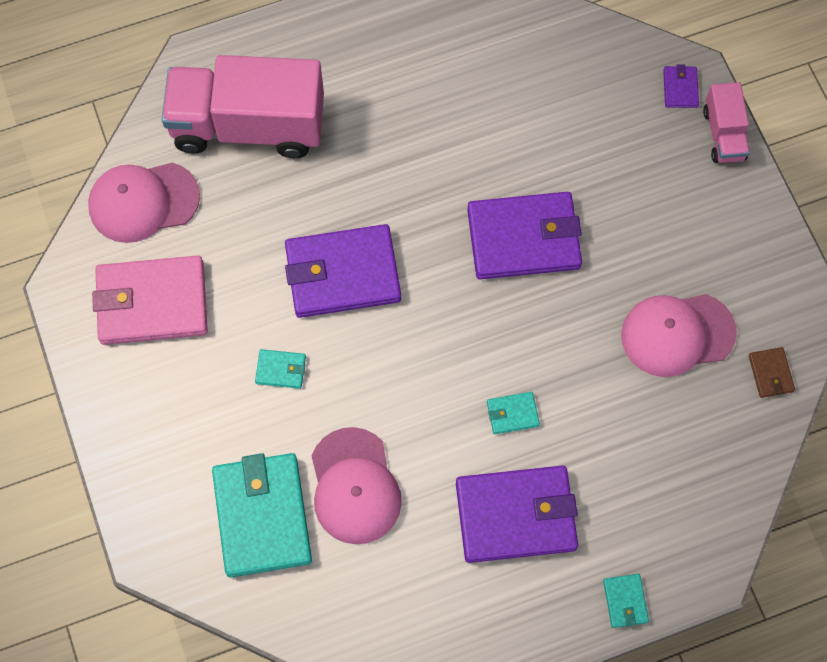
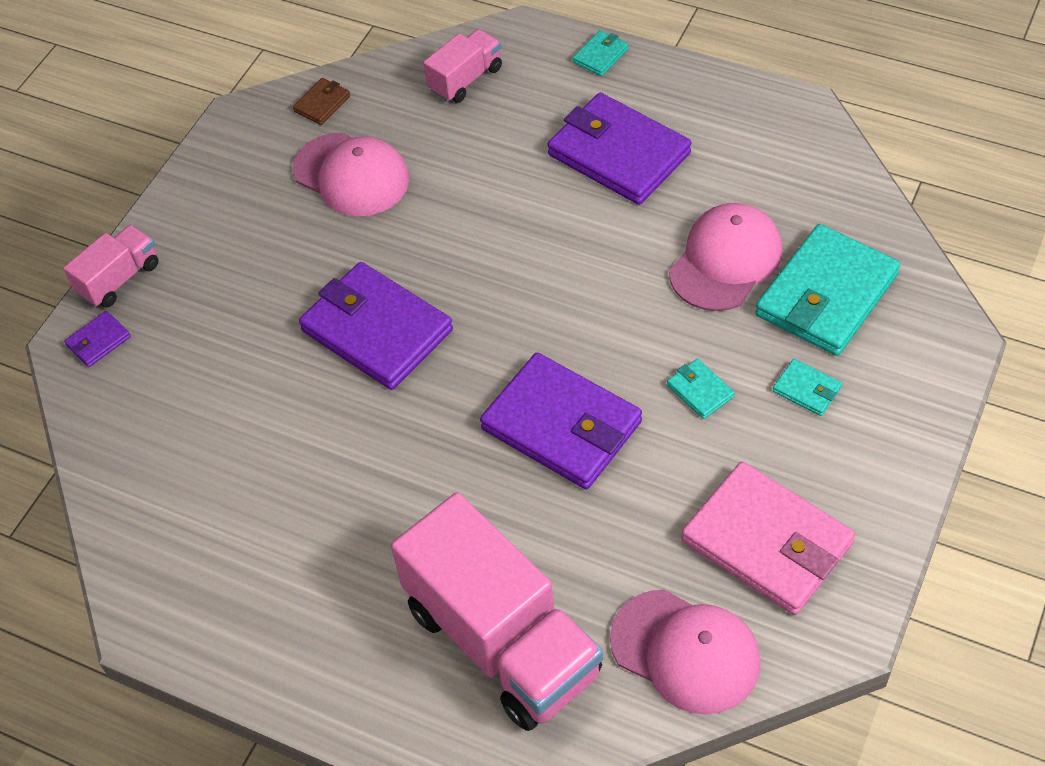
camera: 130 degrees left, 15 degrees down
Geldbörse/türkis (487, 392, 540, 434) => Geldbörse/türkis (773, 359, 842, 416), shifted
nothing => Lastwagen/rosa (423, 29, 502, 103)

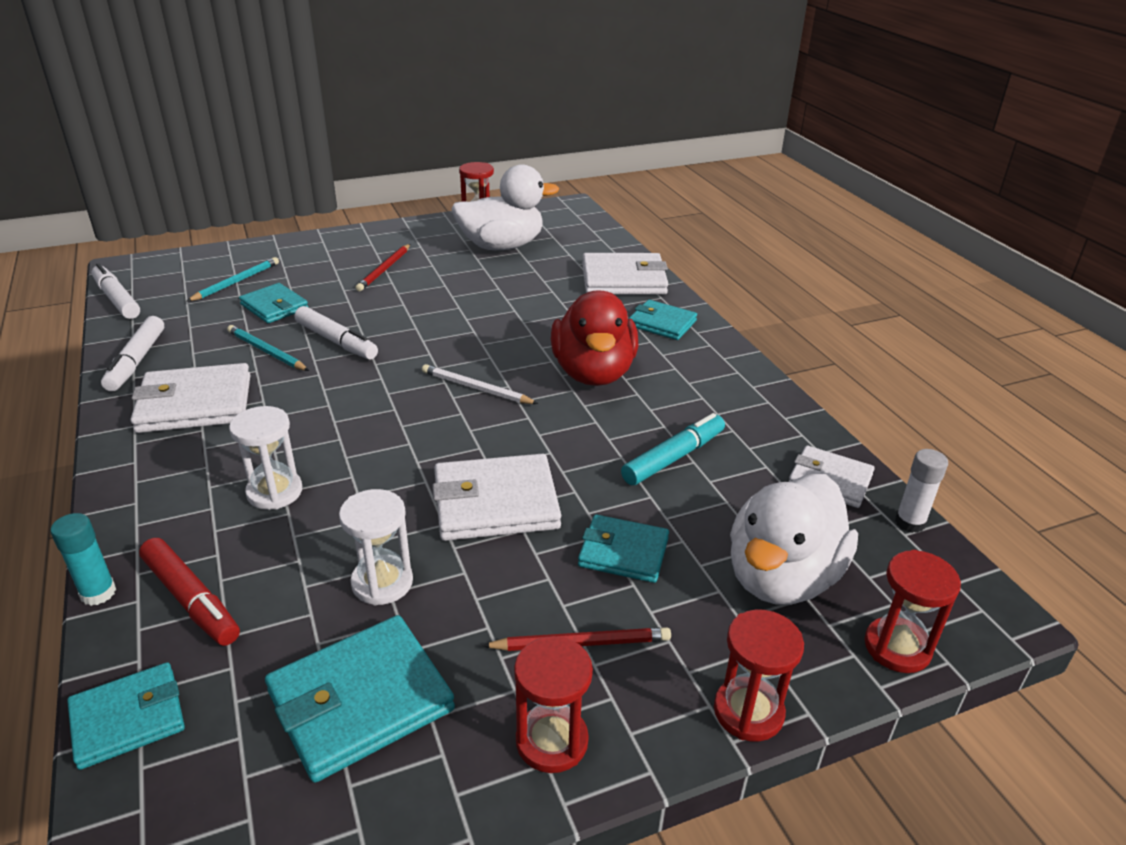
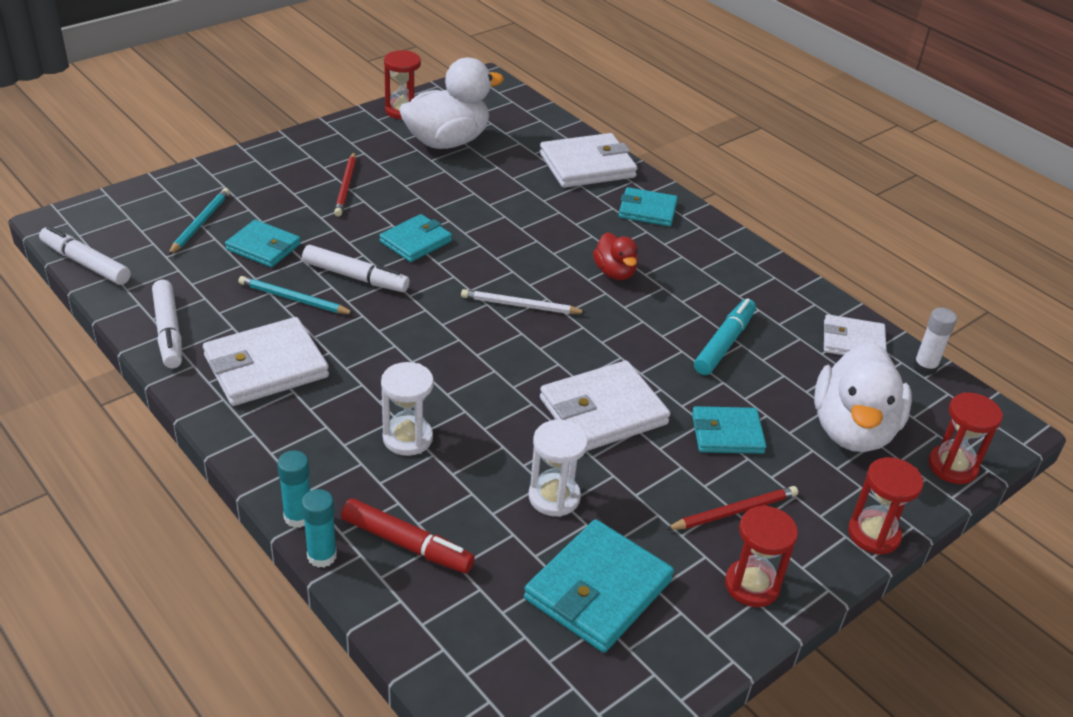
camera: 20 degrees left, 5 degrees up
Geldbörse/türkis (67, 662, 185, 770) => Geldbörse/türkis (379, 214, 452, 262), shifted
Ente/rot (551, 290, 638, 386) => Ente/rot (593, 232, 638, 280), x0.52
nothing => Klebestift/türkis (277, 450, 310, 528)

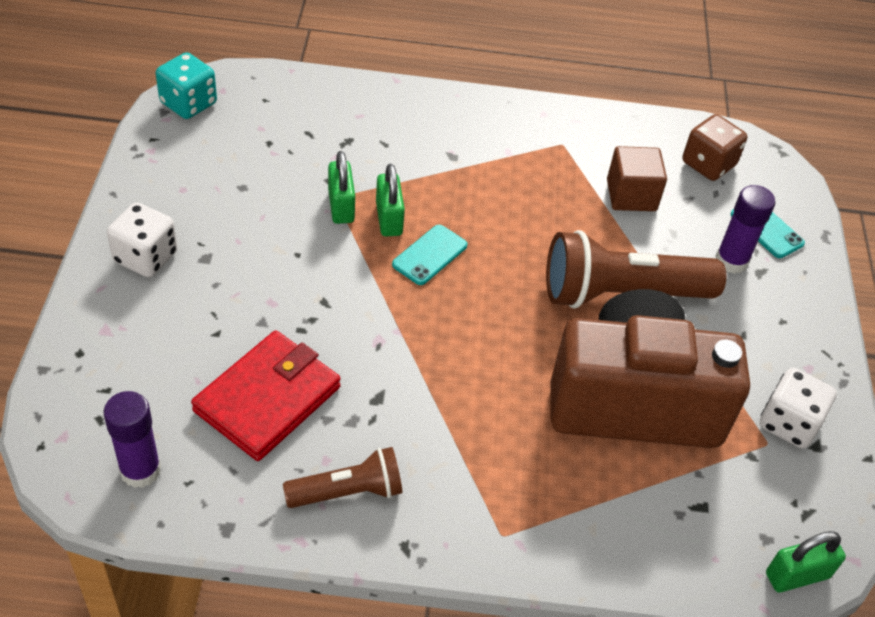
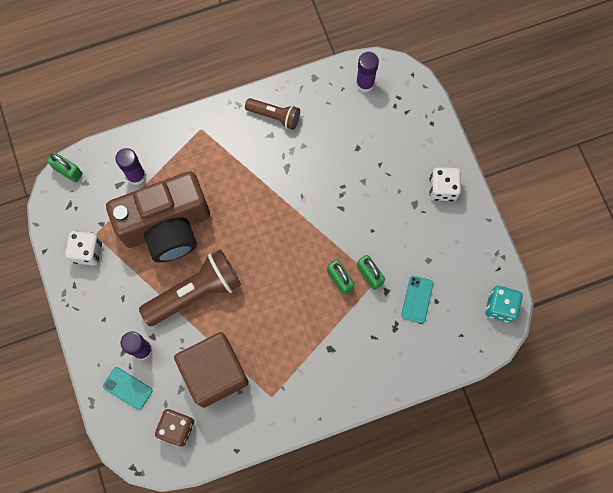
camera: 160 degrees right, 25 degrees up
Geldbörse/rot (191, 330, 341, 461) => nothing
Taschenlampe/braun (283, 447, 402, 508) => Taschenlampe/braun (245, 98, 300, 130), 120 degrees counterclockwise
Handy/türkis (392, 225, 468, 285) => Handy/türkis (401, 276, 433, 323), shifted
Kubus/braun (607, 146, 667, 211) => Kubus/braun (174, 332, 249, 408), x1.78
Vorhängeschloss/grün (766, 531, 846, 593) => Vorhängeschloss/grün (47, 152, 82, 182), 75 degrees clockwise
nothing => Klebestift/lila (115, 148, 146, 185)

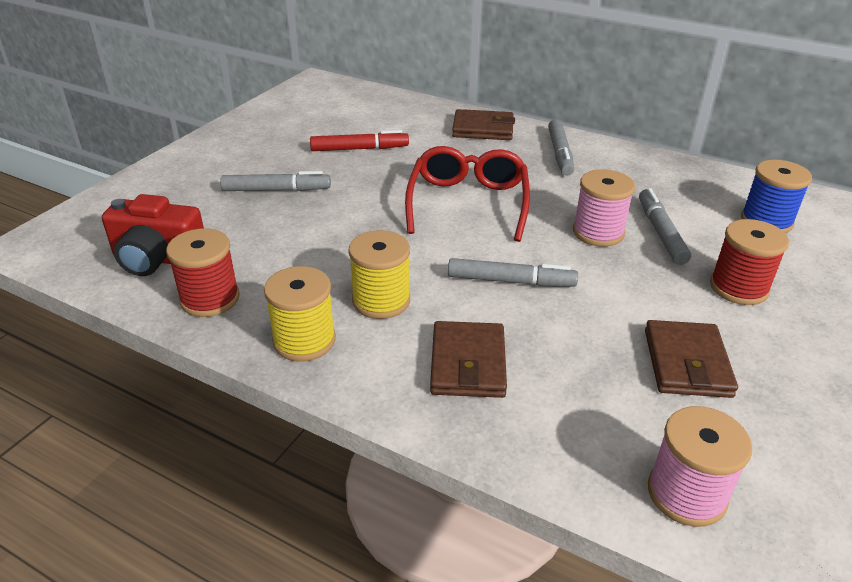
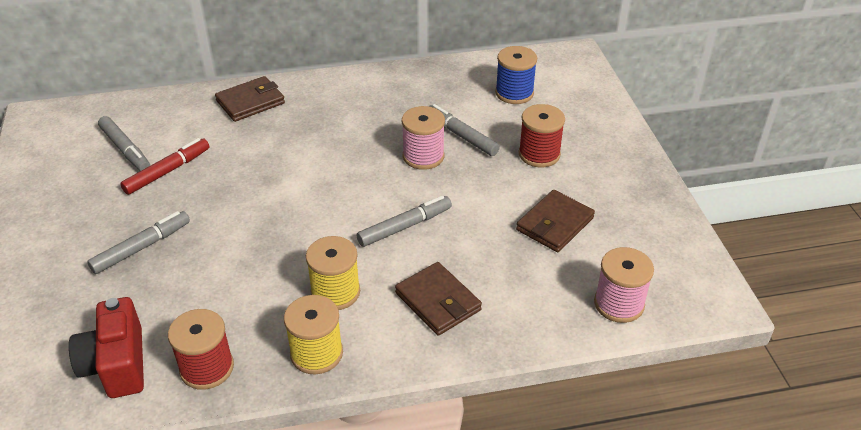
camera: 40 degrees left, 5 degrees up
Kamera/rot (102, 194, 204, 276) => Kamera/rot (69, 297, 144, 398), 105 degrees clockwise
Brille/rot (405, 146, 530, 242) => nothing
Filzstift/grau (548, 119, 574, 176) => Filzstift/grau (98, 116, 150, 171), shifted
Geldbörse/braun (645, 320, 738, 398) => Geldbörse/braun (516, 190, 595, 252), 75 degrees clockwise

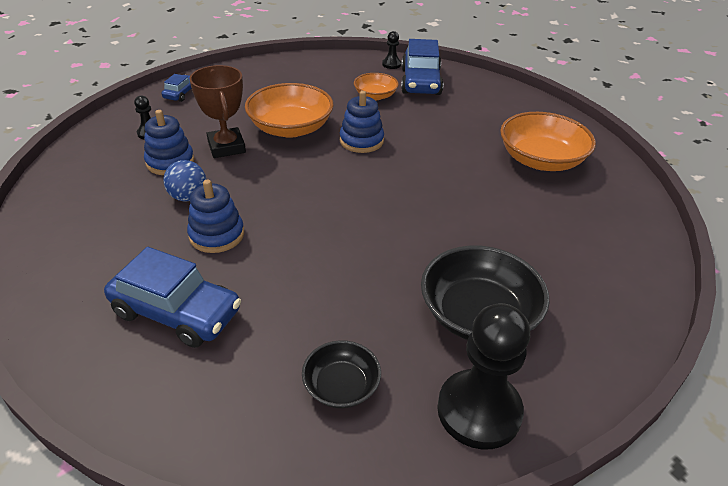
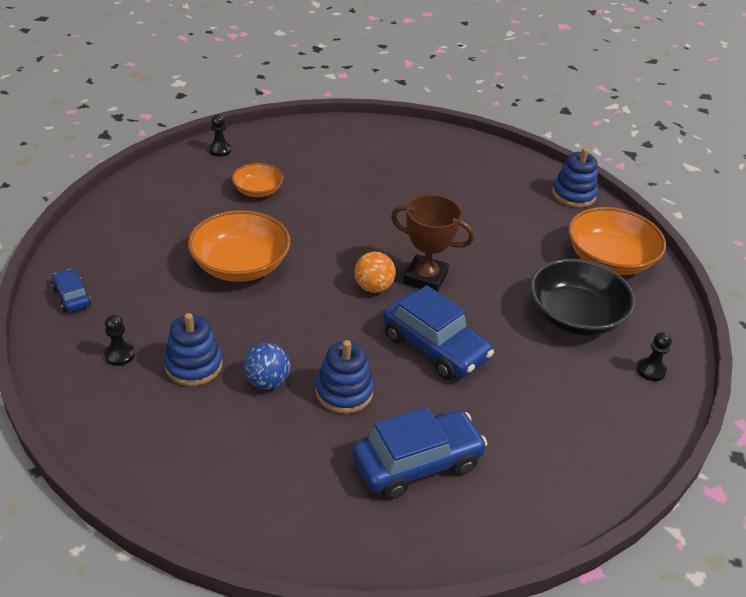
camera: 50 degrees left, 0 degrees up
Pokal/braun (190, 65, 246, 158) => Pokal/braun (391, 194, 474, 292), shifted
Schüssel/schwarz (302, 340, 381, 408) => nothing
Stapelspielzeug/blau (340, 91, 384, 153) => Stapelspielzeug/blau (552, 148, 598, 208), shifted
Auto/blau (401, 39, 444, 95) => Auto/blau (383, 285, 494, 380), shifted
Bauer/schwarz (437, 303, 530, 450) => Bauer/schwarz (637, 332, 672, 381), x0.45
Schüssel/orange (500, 112, 596, 171) => Schüssel/orange (568, 207, 666, 275), shifted
nothing => Ball/orange (355, 252, 396, 293)

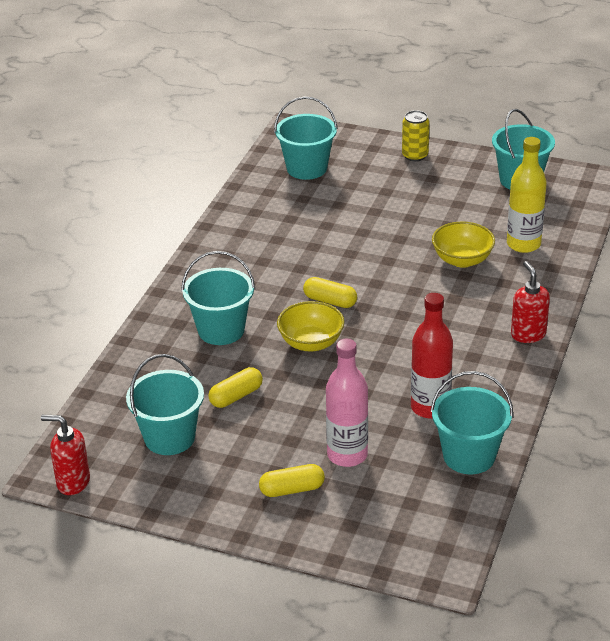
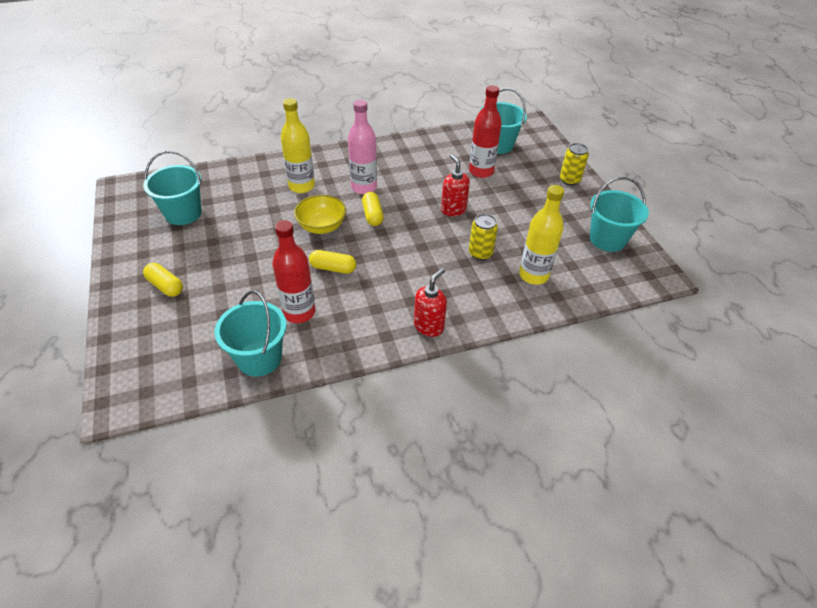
camera: 50 degrees right, 10 degrees up
Seifenspender/rot (41, 415, 90, 495) => Seifenspender/rot (441, 154, 470, 216), shifted
Eimer/türkis (181, 251, 255, 345) => Flasche/gelb (281, 98, 315, 193)
Kapsel/gelb (208, 367, 263, 408) => Kapsel/gelb (309, 250, 356, 274), shifted
Flasche/rosa (326, 339, 368, 467) => Flasche/rosa (348, 100, 377, 194), shifted
Schüssel/gelb (432, 221, 495, 268) => Dose/gelb (469, 214, 498, 260)
nothing => Flasche/rot (469, 85, 502, 178)

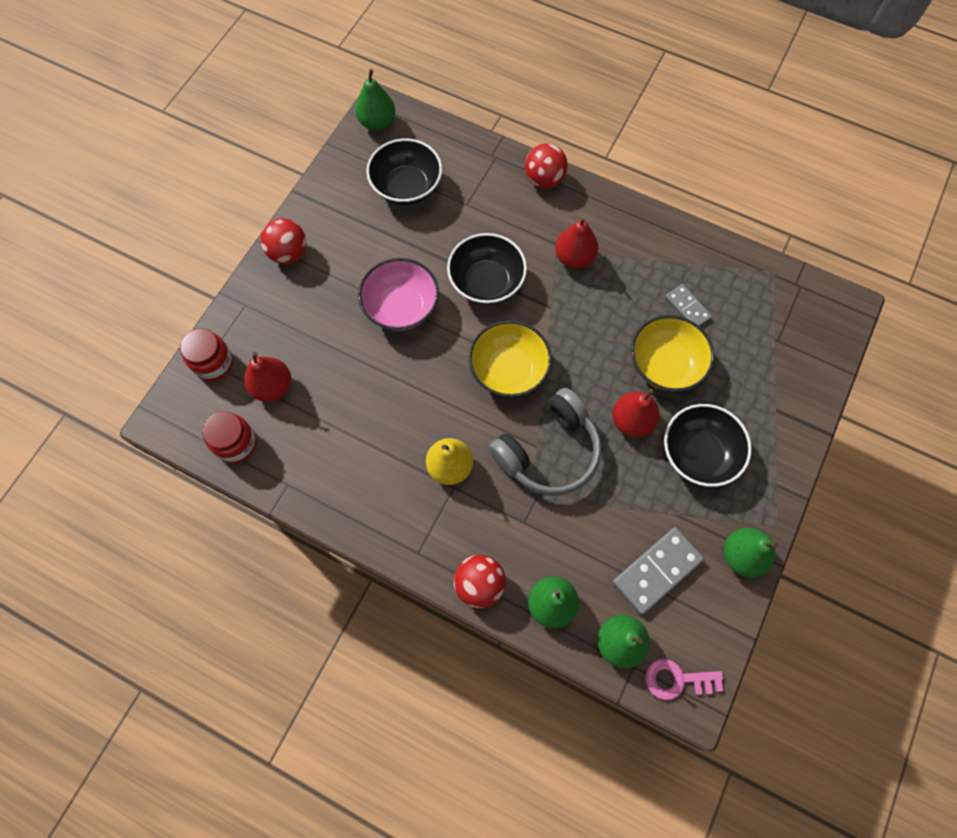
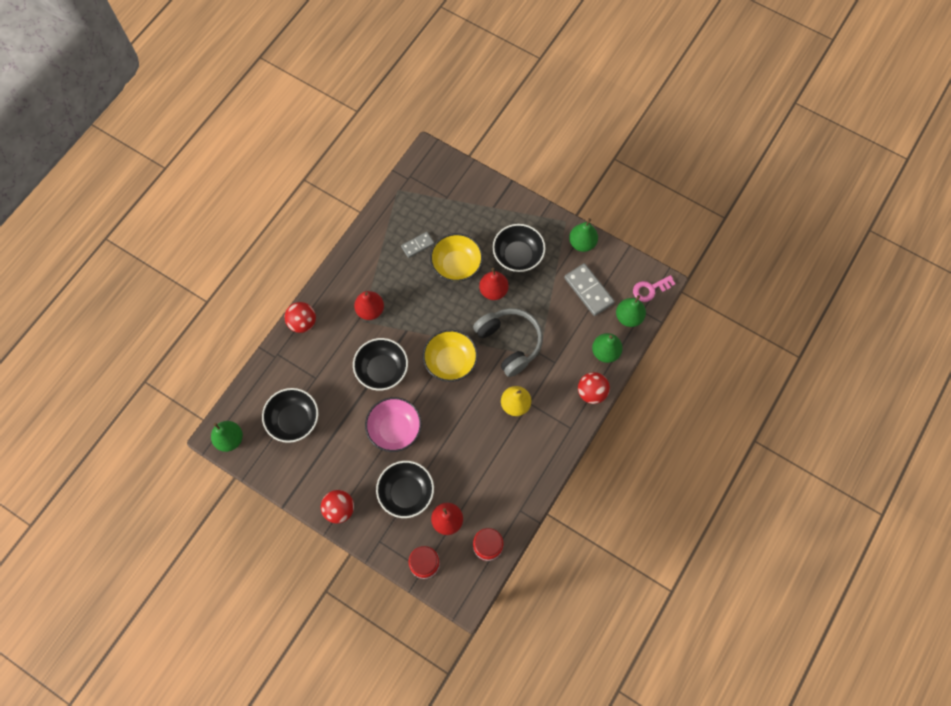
camera: 85 degrees left, 0 degrees up
Schlüssel/rosa (646, 659, 723, 700) => Schlüssel/rosa (633, 275, 675, 302), 60 degrees clockwise
nothing => Schüssel/schwarz (376, 461, 434, 518)

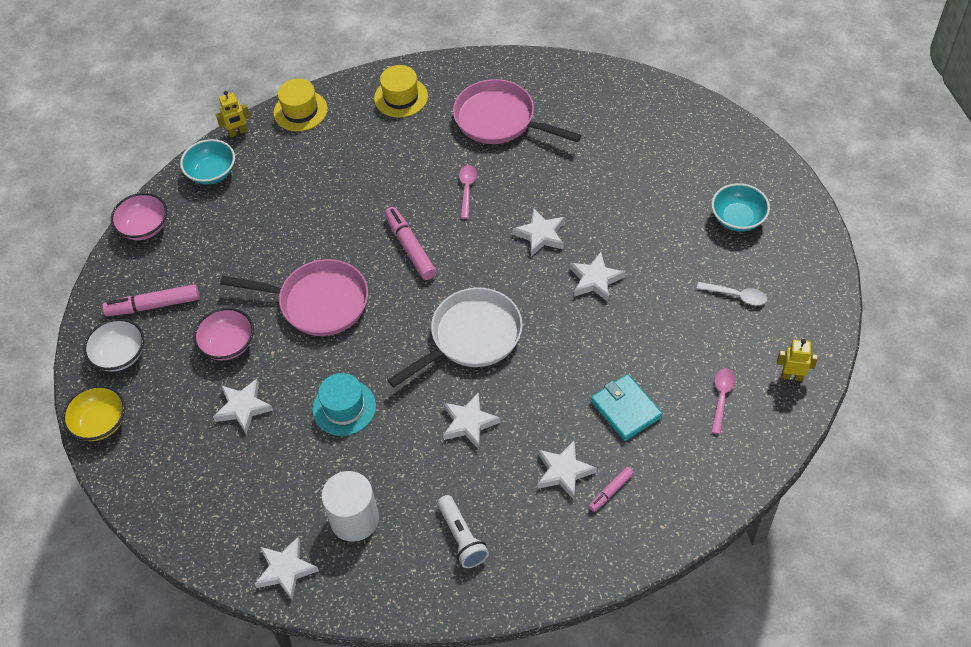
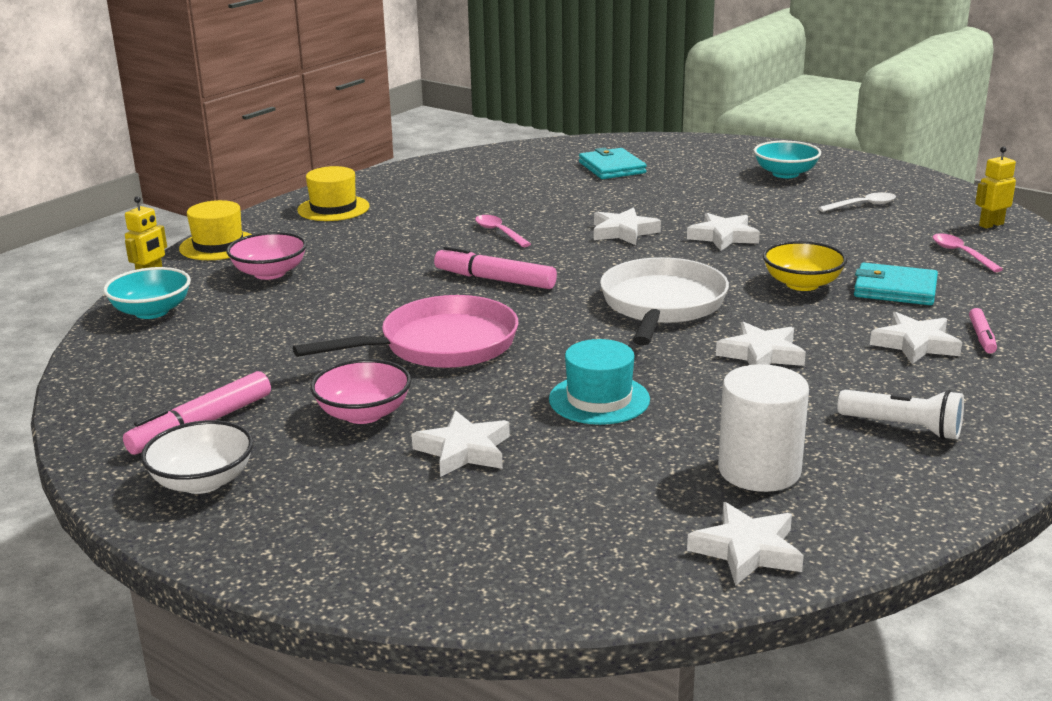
camera: 40 degrees left, 30 degrees down
Schüssel/gelb (62, 385, 125, 441) => Schüssel/gelb (763, 241, 847, 291), shifted
Schüssel/rosa (111, 193, 167, 240) => Schüssel/rosa (226, 232, 307, 280), shifted
Pfanne/rosa (453, 79, 581, 144) => nothing
nothing => Geldbörse/türkis (579, 148, 647, 179)

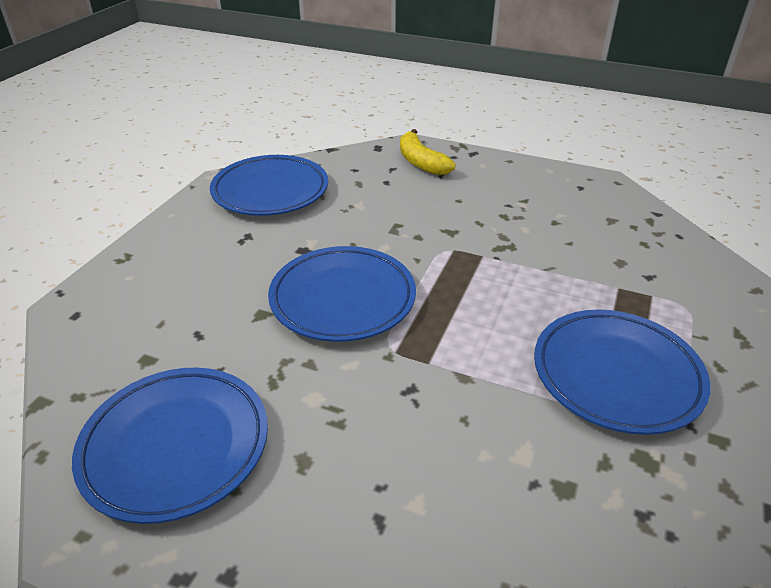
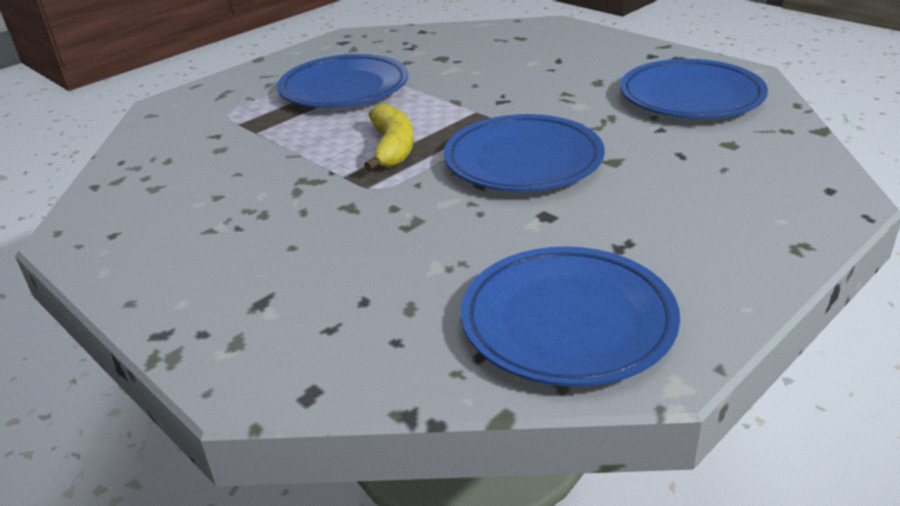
camera: 155 degrees left, 5 degrees down
Banane/gelb (400, 129, 456, 175) => Banane/gelb (364, 104, 414, 171), shifted

